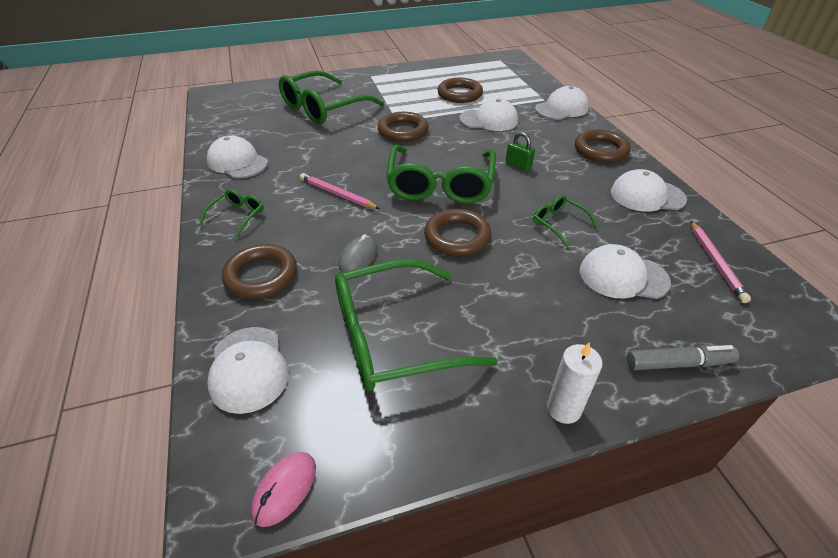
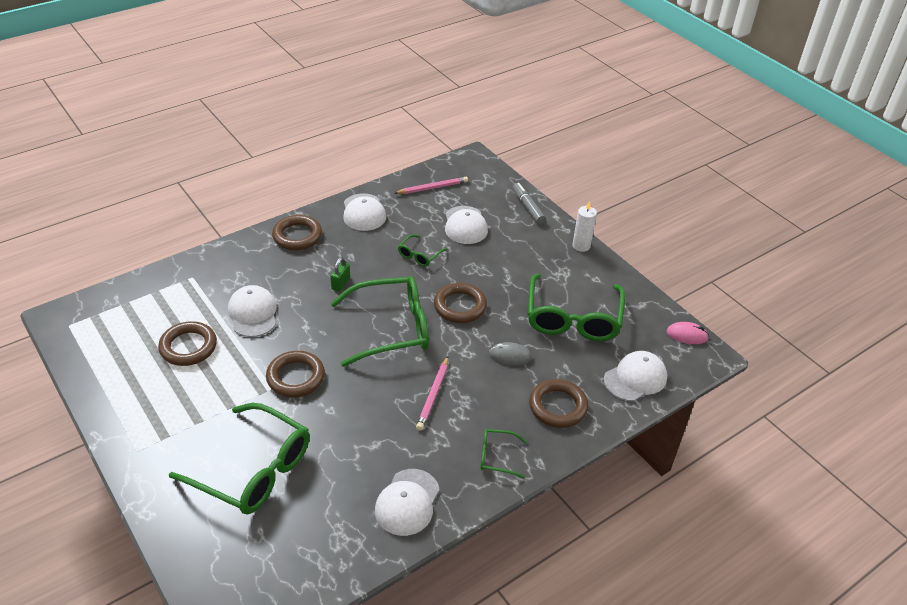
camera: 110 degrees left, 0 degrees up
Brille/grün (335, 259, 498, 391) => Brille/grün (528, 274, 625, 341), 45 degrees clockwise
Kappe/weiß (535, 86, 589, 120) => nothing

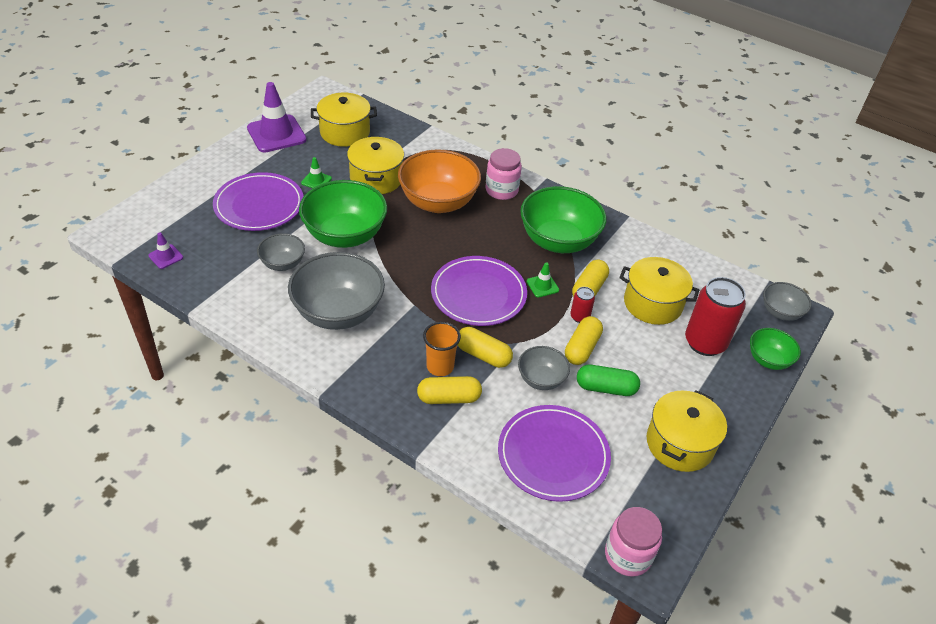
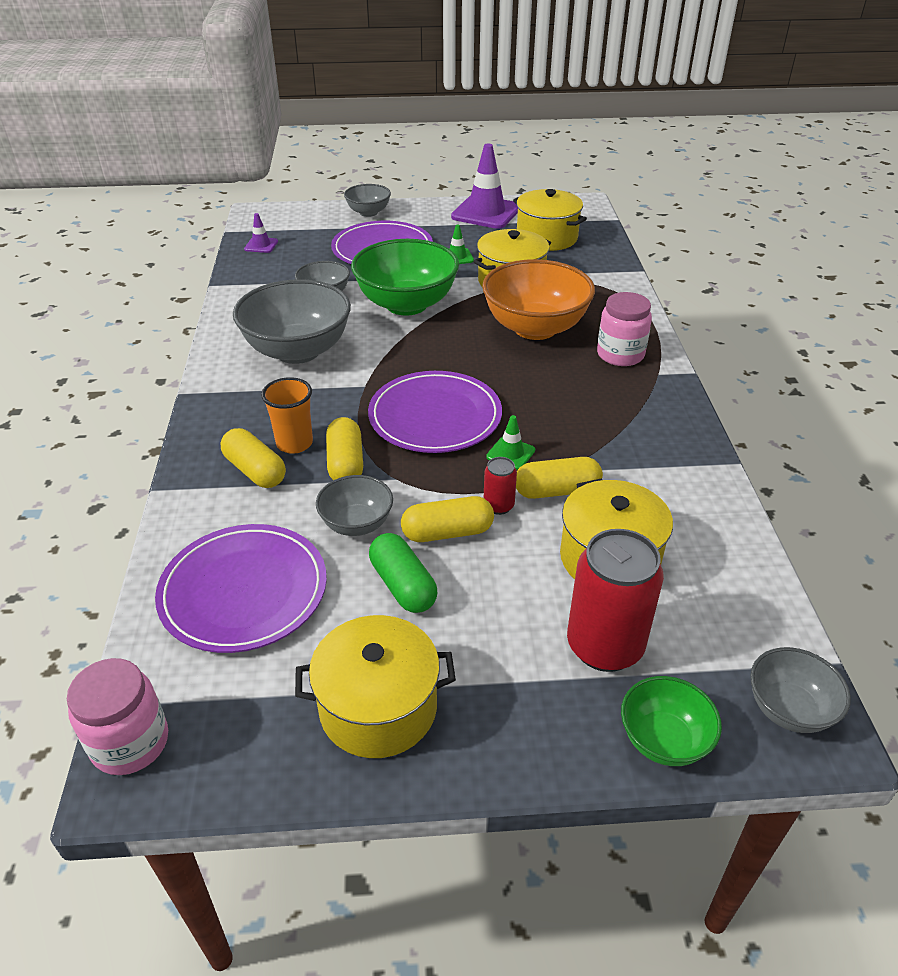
camera: 55 degrees right, 5 degrees down
Schüssel/grün (520, 186, 607, 253) => nothing
nothing => Schüssel/grau (344, 184, 391, 217)

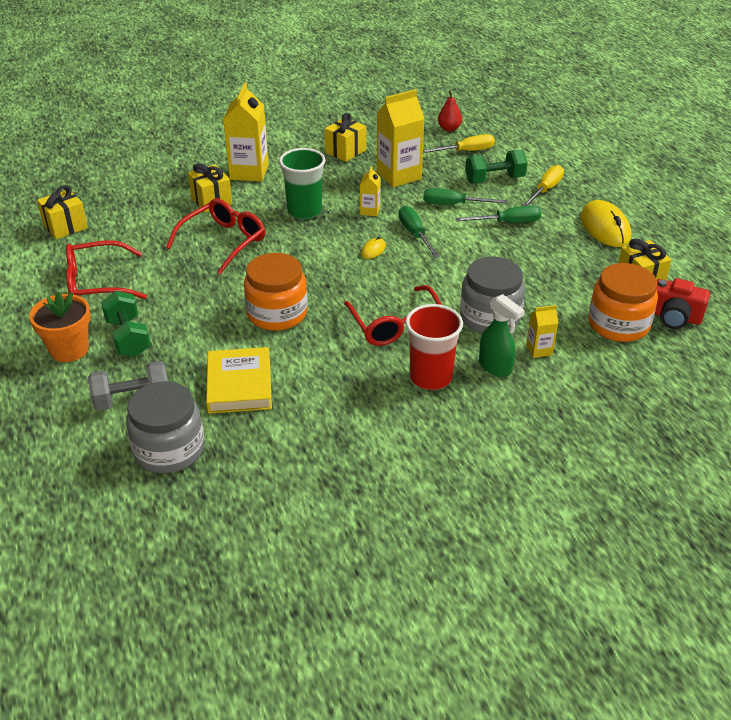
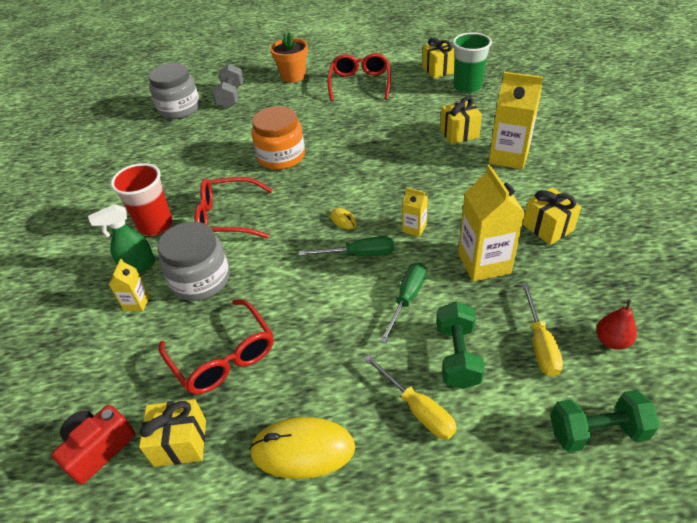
camera: 110 degrees right, 5 degrees up
Hantel/grün (101, 291, 151, 357) => Hantel/grün (550, 390, 660, 452), shifted
Brille/rot (166, 198, 265, 275) => Brille/rot (159, 299, 274, 395), shifted
Buch/gelb (206, 347, 272, 414) => nothing
Becher/grün (279, 148, 326, 219) => Becher/grün (453, 32, 492, 94), shifted
Schraubenzieher/grün (456, 206, 541, 223) => nothing
Einmachglas/orange (588, 263, 658, 342) => nothing

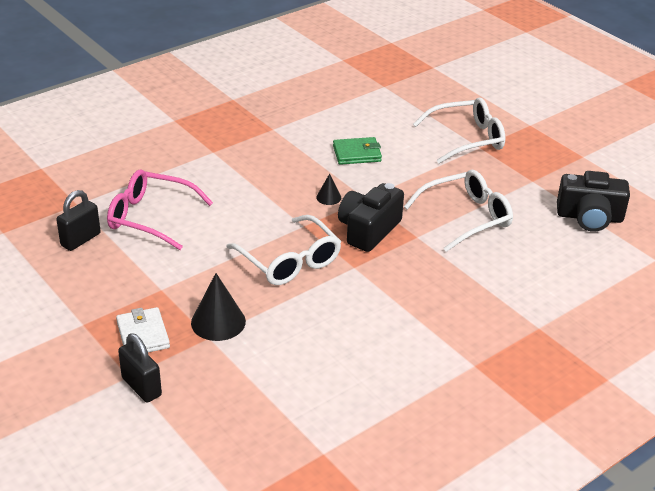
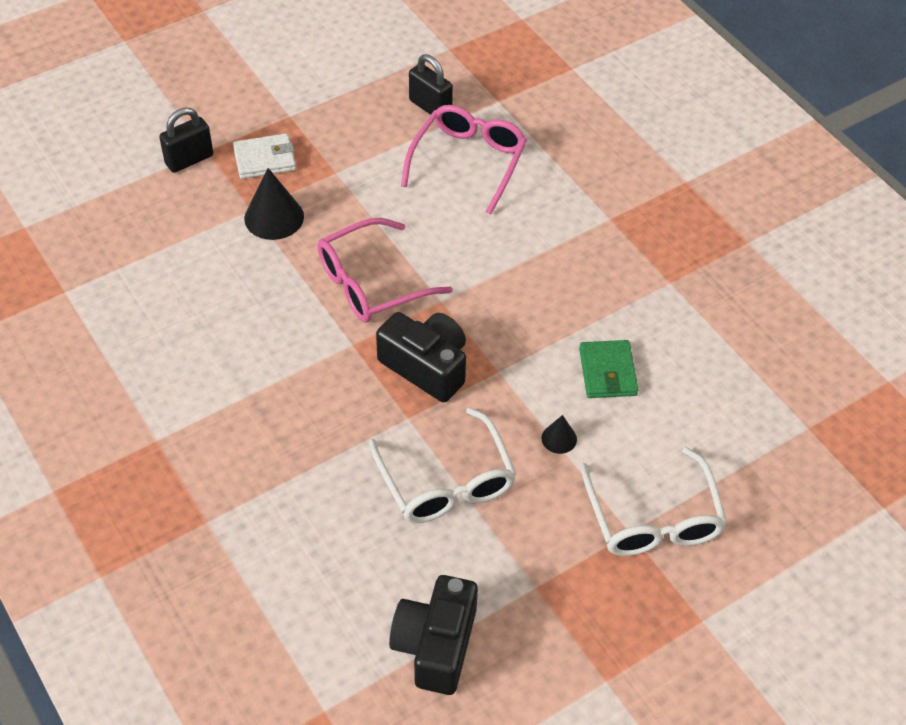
camera: 95 degrees right, 15 degrees up
Brille/weiß (226, 215, 341, 285) => Brille/rosa (317, 218, 453, 323)
Kegel/schwarz (316, 173, 341, 205) => Kegel/schwarz (542, 415, 577, 454), shifted

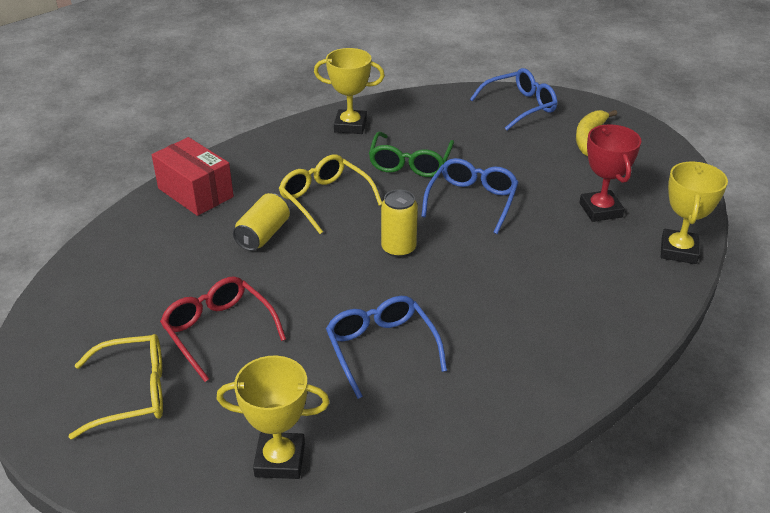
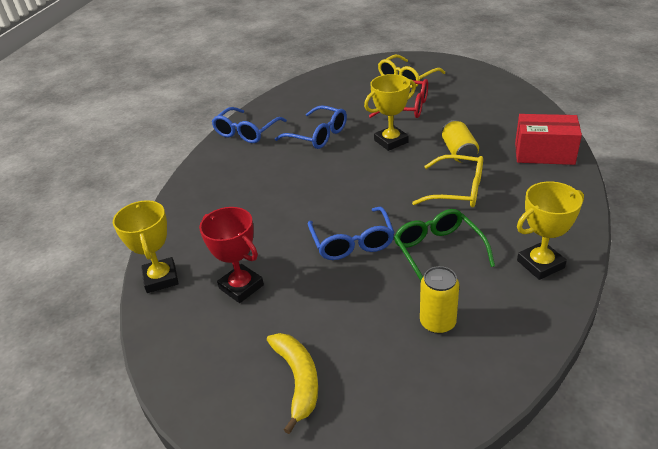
camera: 150 degrees right, 0 degrees up
Pokal/gelb (217, 356, 330, 479) => Pokal/gelb (364, 74, 416, 151), shifted
Dose/gelb (381, 189, 418, 257) => Dose/gelb (420, 266, 459, 334), shifted
Brille/blau (470, 68, 557, 130) => Brille/blau (212, 107, 287, 143), shifted

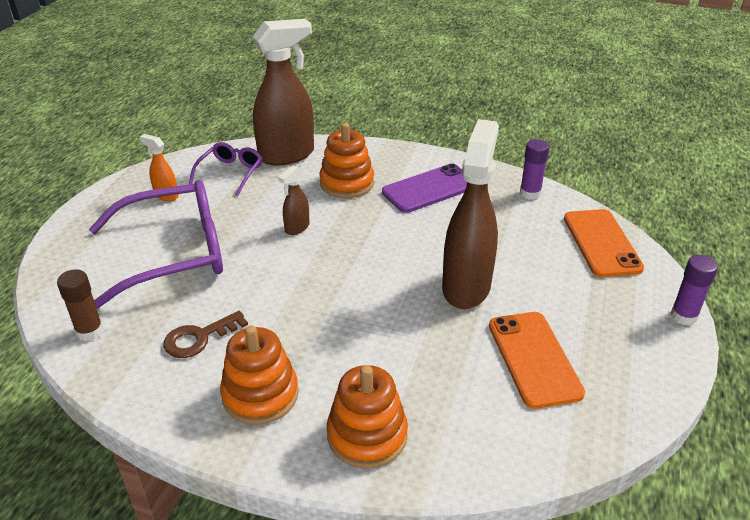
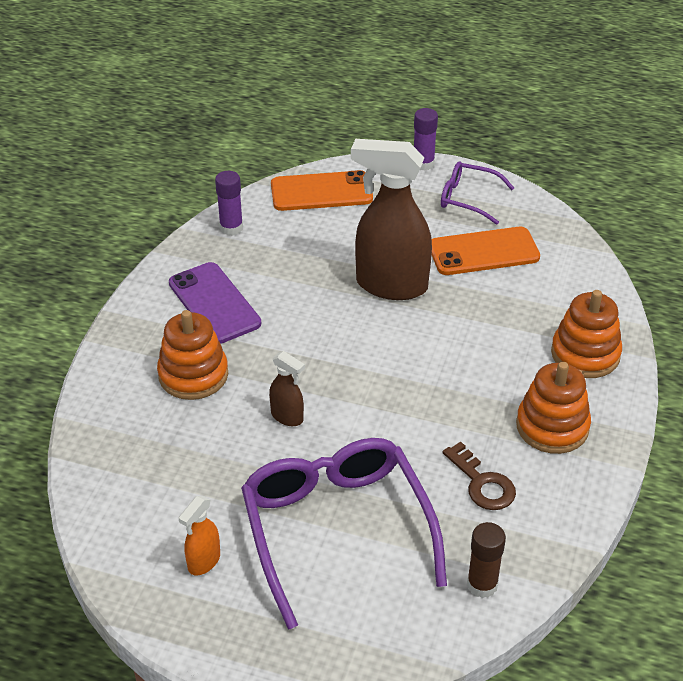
camera: 90 degrees left, 5 degrees up
Brille/lila (189, 142, 263, 196) => Brille/lila (441, 161, 514, 225), shifted
Sprühflasche/braun (253, 19, 314, 166) => nothing

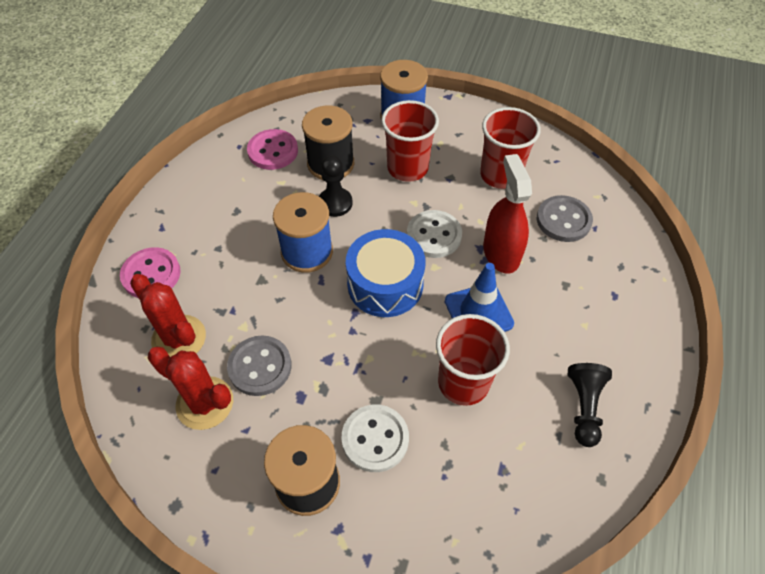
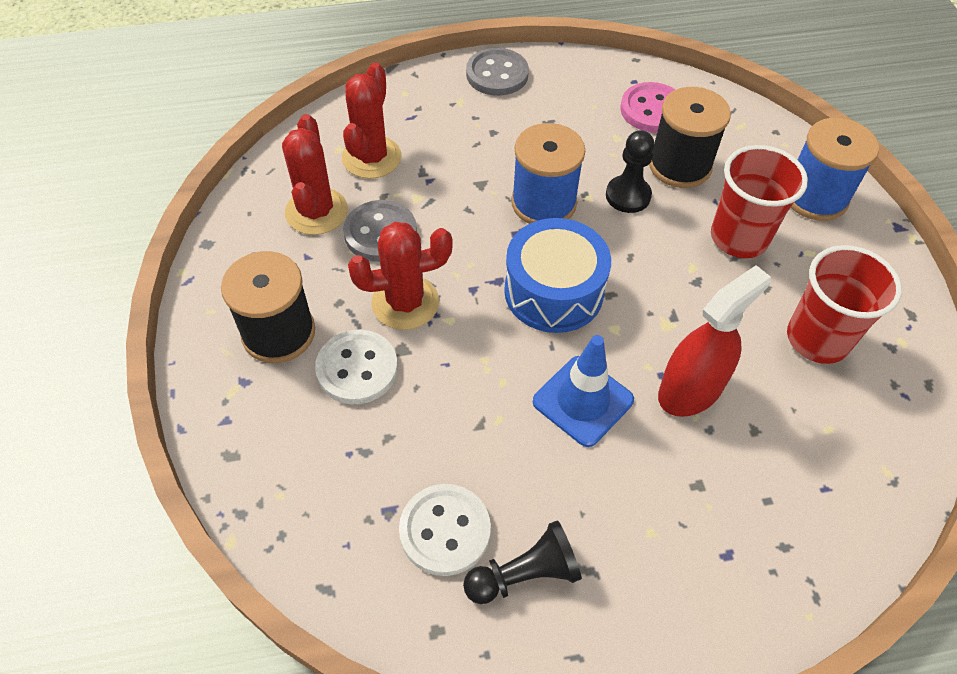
camera: 60 degrees right, 0 degrees up
Knopf/rosa (120, 247, 181, 298) => nothing
Knopf/weiß (407, 210, 462, 258) => Knopf/weiß (399, 484, 491, 576), shifted
Becher/rot (436, 314, 510, 406) => nothing
Knopf/grau (537, 195, 593, 242) => Knopf/grau (466, 48, 529, 96), shifted
nothing => Kaktus/rot (348, 222, 453, 330)

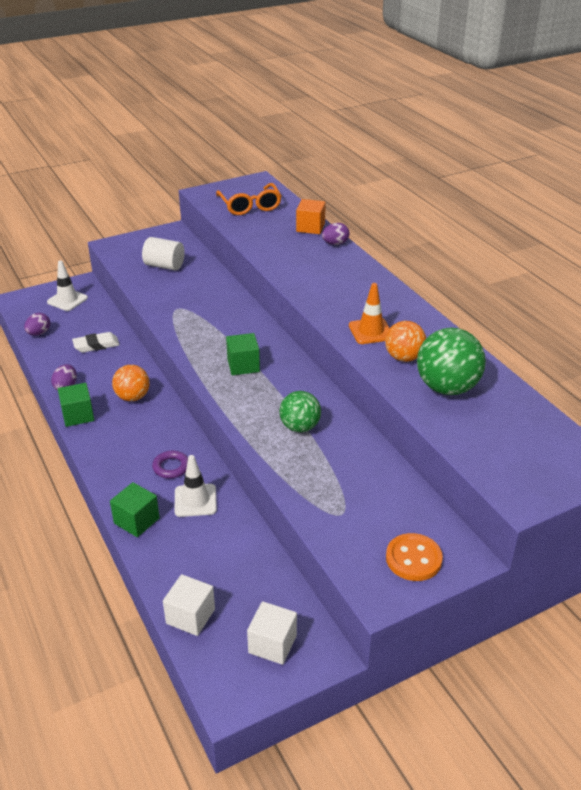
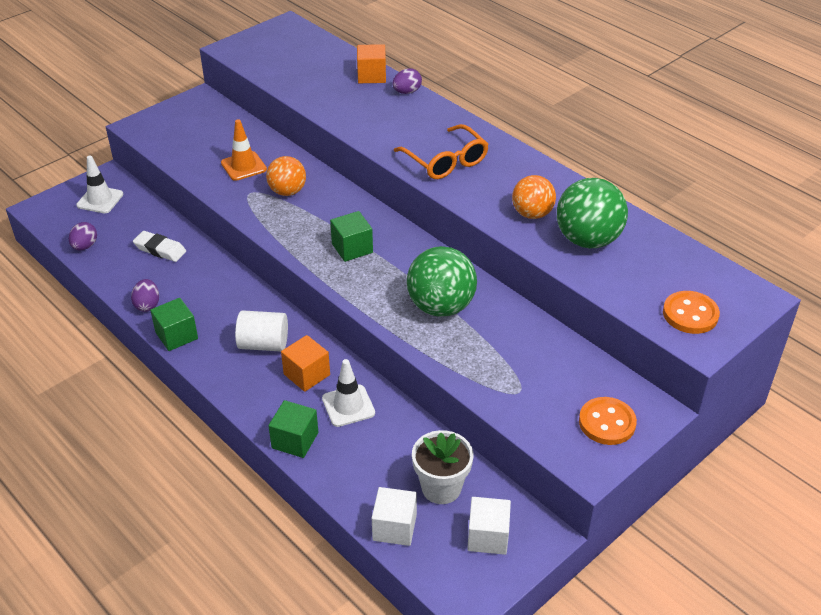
camera: 15 degrees left, 5 degrees up
Radiergummi/weiß (72, 332, 120, 353) => Radiergummi/weiß (133, 231, 186, 262), 60 degrees clockwise
Ball/orange (112, 365, 150, 401) => Ball/orange (266, 156, 306, 196), shifted
Vollzylinder/weiß (142, 237, 185, 271) => Vollzylinder/weiß (235, 310, 288, 352), shifted
Ring/lila (152, 450, 188, 479) => Kubus/orange (281, 335, 330, 392)
Brille/orange (216, 183, 282, 215) => Brille/orange (394, 124, 489, 179), shifted
Ball/grün (279, 391, 321, 432) => Ball/grün (407, 246, 477, 317), x1.56
Leitkegel/orange (349, 283, 390, 344) => Leitkegel/orange (221, 119, 267, 181), shifted
nothing => Blumentopf/weiß (412, 430, 473, 504)
nothing => Knopf/orange (663, 291, 720, 334)

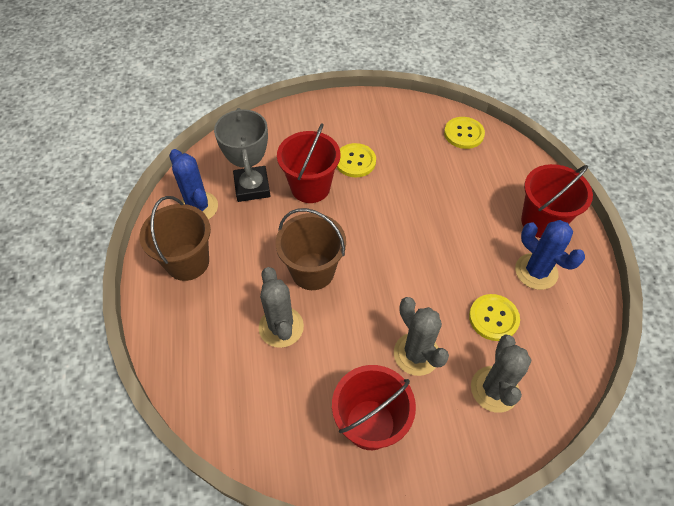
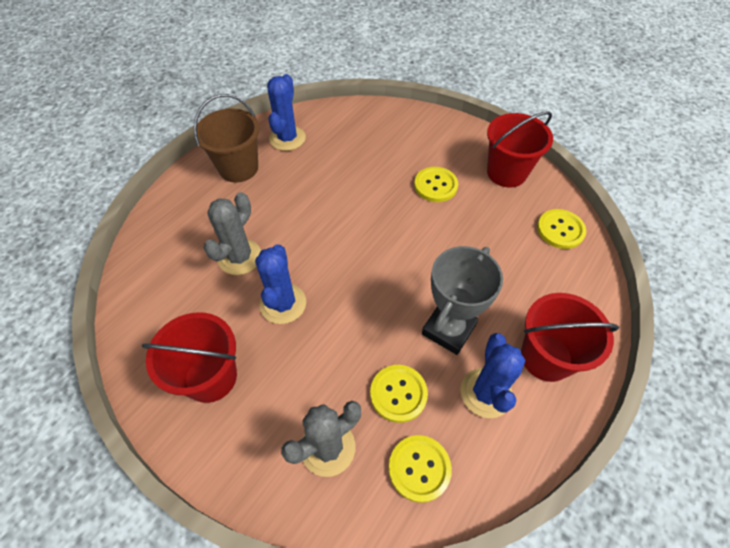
camera: 45 degrees right, 0 degrees up
Pokal/grau (214, 108, 270, 202) => Pokal/grau (422, 246, 503, 355), shifted
Eimer/braun (276, 208, 346, 290) => nothing
Eimer/rot (277, 123, 340, 203) => Eimer/rot (487, 111, 553, 187), shifted
Kaktus/grau (394, 297, 449, 376) => nothing
nothing => Kaktus/blau (255, 244, 306, 324)
nothing => Knopf/gelb (389, 435, 452, 503)

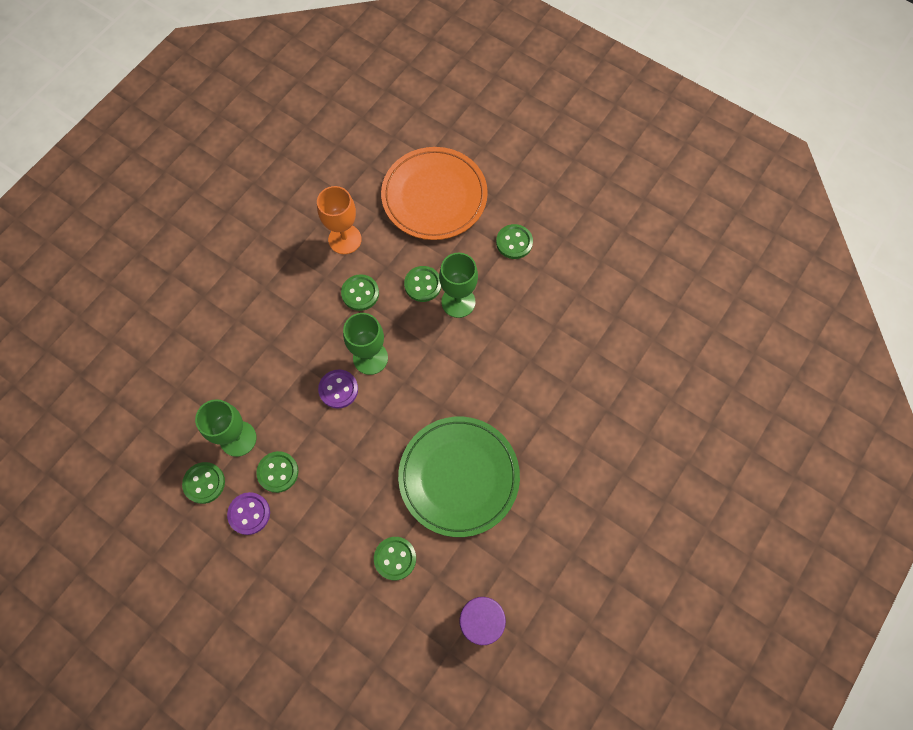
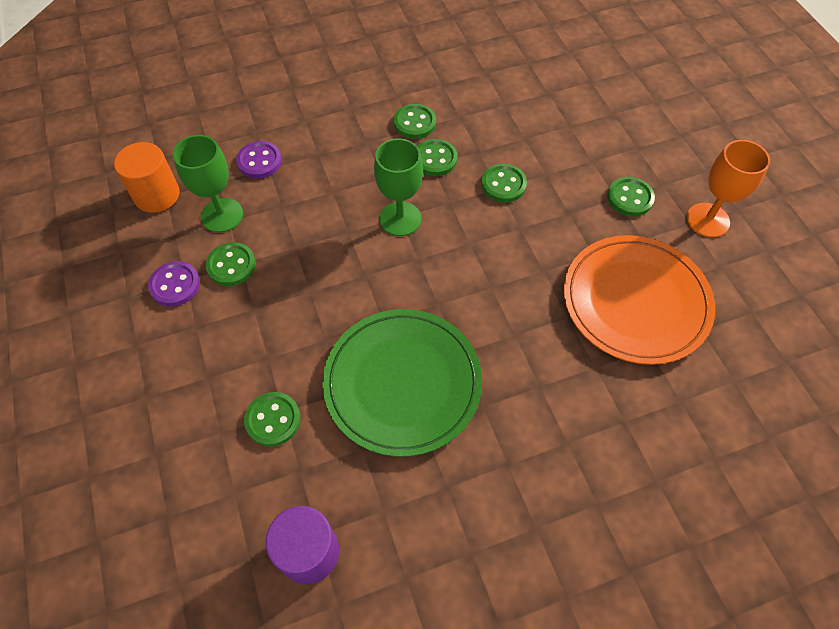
camera: 35 degrees right, 10 degrees down
Knopf/grün (182, 462, 225, 504) => Knopf/grün (394, 104, 436, 139), shifted
Kelch/orange (317, 186, 362, 254) => Kelch/orange (687, 140, 770, 238), shifted
Knopf/lila (318, 369, 358, 409) => Knopf/lila (236, 141, 282, 178), shifted
Teller/orange (381, 147, 488, 240) => Teller/orange (564, 235, 715, 365), shifted
Kelch/grün (439, 253, 478, 318) => nothing
nothing => Vollzylinder/orange (114, 142, 179, 213)

